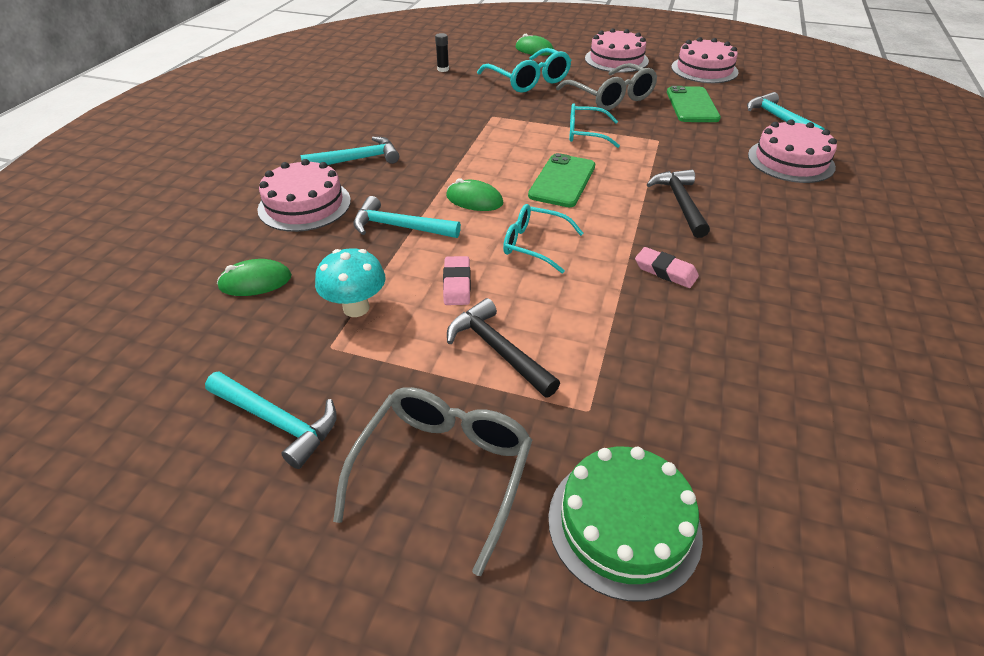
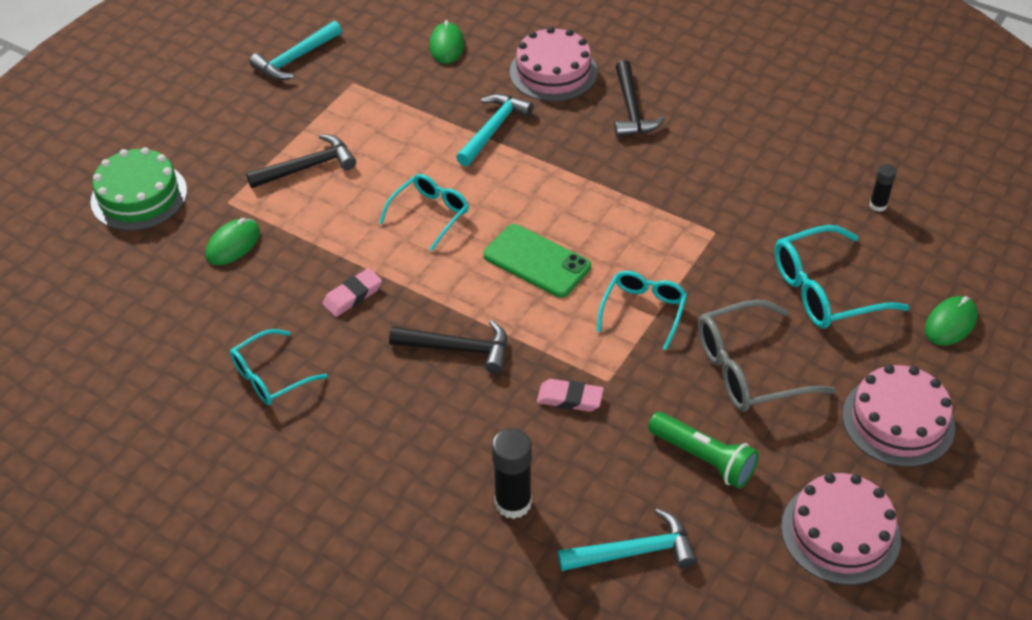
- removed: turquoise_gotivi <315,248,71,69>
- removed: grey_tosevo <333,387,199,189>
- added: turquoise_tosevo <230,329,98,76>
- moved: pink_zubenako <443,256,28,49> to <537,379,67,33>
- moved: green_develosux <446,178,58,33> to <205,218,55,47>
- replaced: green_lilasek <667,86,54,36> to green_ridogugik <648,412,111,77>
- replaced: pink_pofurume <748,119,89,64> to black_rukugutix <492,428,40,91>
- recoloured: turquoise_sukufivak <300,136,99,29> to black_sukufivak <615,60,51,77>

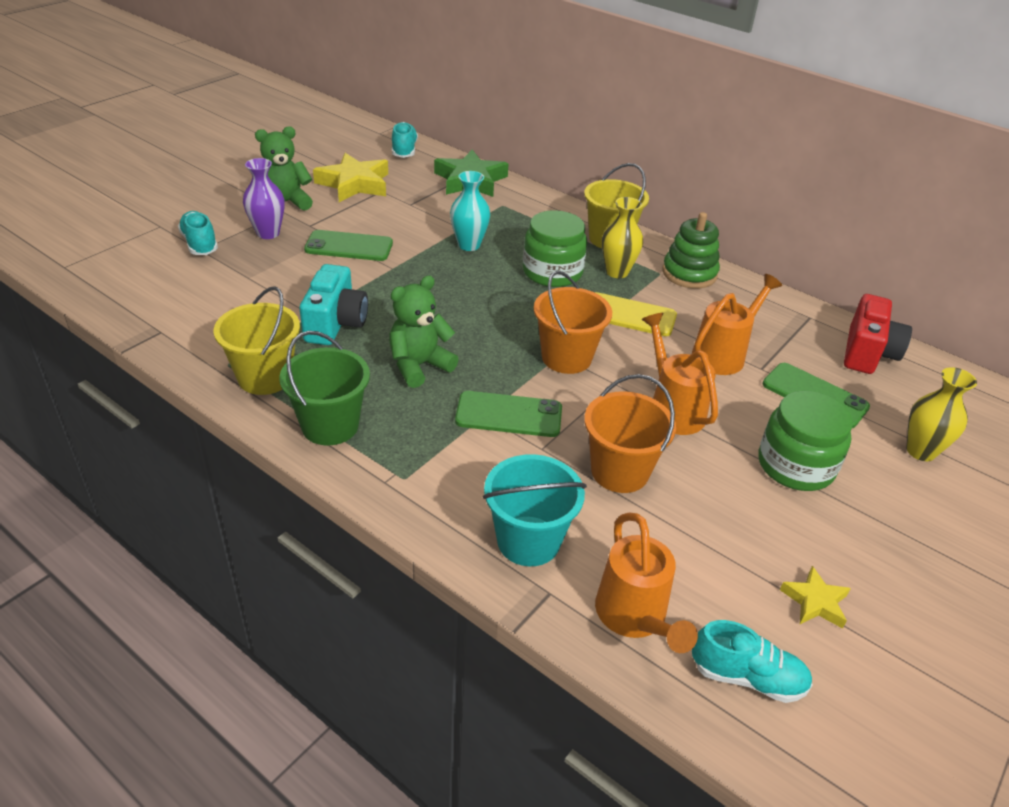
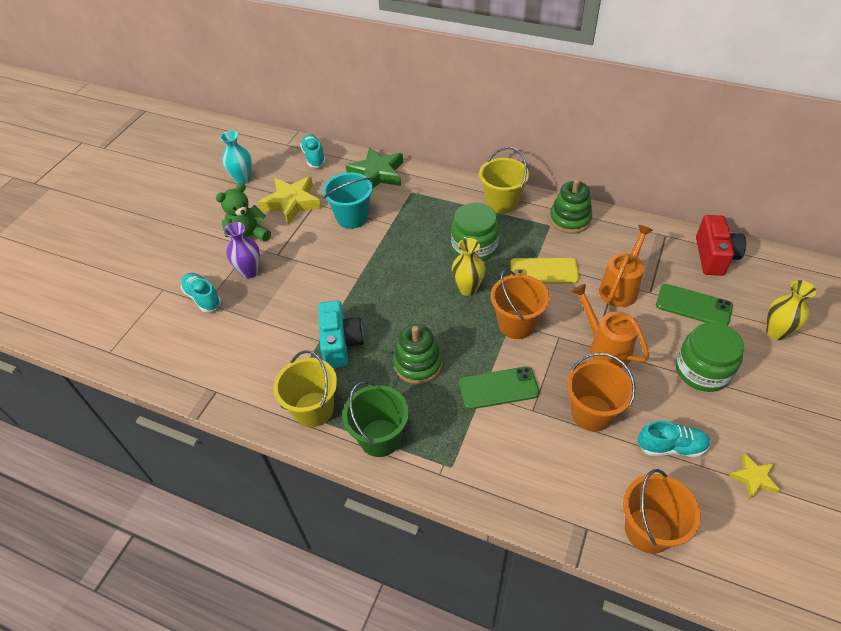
- removed: green_lilasek <304,230,89,31>
- moved: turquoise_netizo <450,171,40,80> to <220,131,32,53>
- moved: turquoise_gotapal <483,454,104,112> to <323,172,50,57>
- moved: yellow_netizo <602,197,41,81> to <452,238,33,58>
- moved: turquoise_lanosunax <692,620,121,83> to <638,420,72,37>
- replaced: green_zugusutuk <389,275,70,113> to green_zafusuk <393,324,49,60>
- replaced: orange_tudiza <595,513,103,140> to orange_gotapal <623,469,78,85>

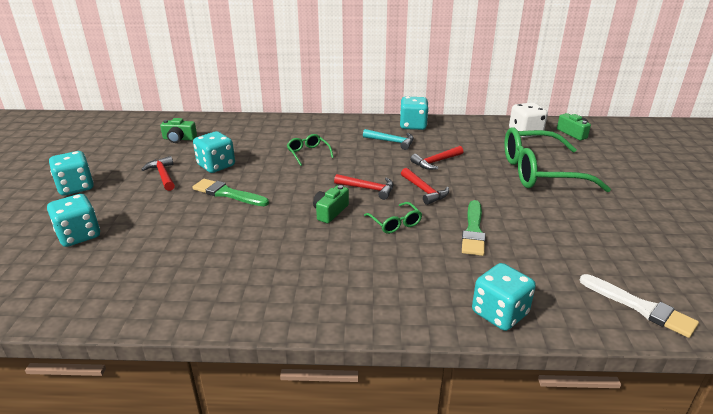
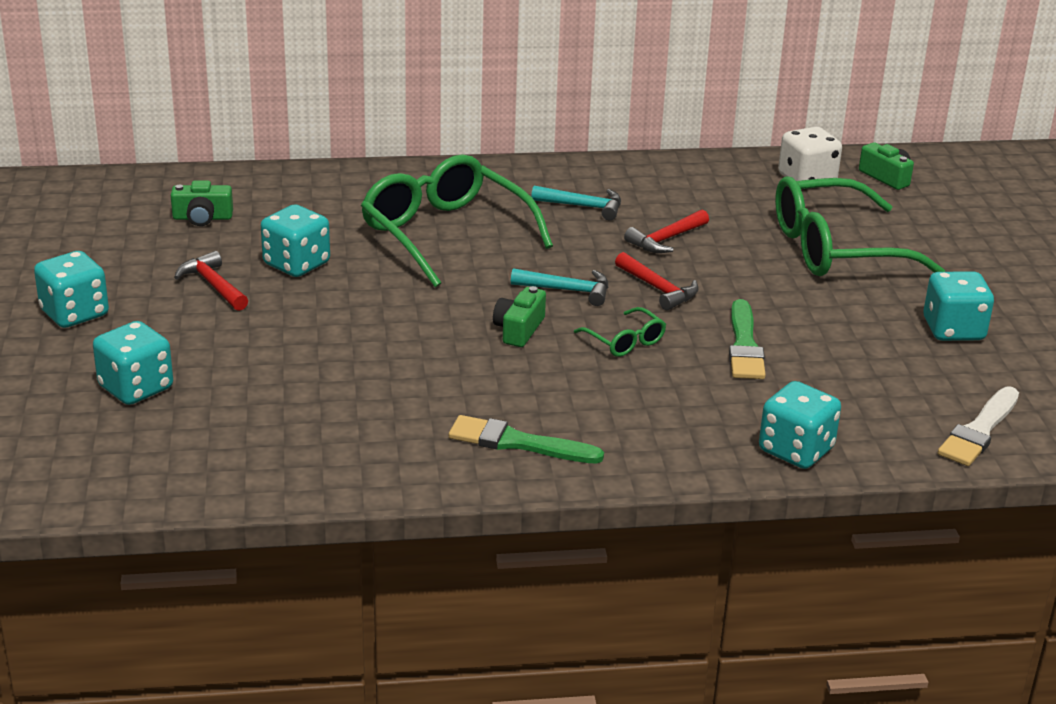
- moved: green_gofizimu <192,179,77,27> to <449,415,155,48>
- moved: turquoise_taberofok <400,97,29,33> to <923,271,71,70>
- recoloured: red_sukufivak <334,174,59,26> to turquoise_sukufivak <511,268,97,38>
- turned: white_gofizimu <580,274,119,64> = <938,386,81,80> 90 degrees clockwise
- resized: green_tosevo <287,134,47,32> = <361,154,192,133> x2.28

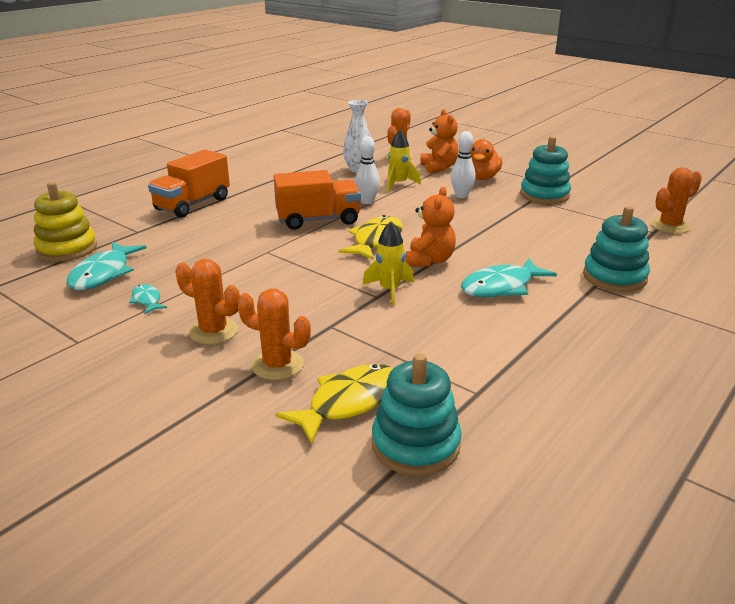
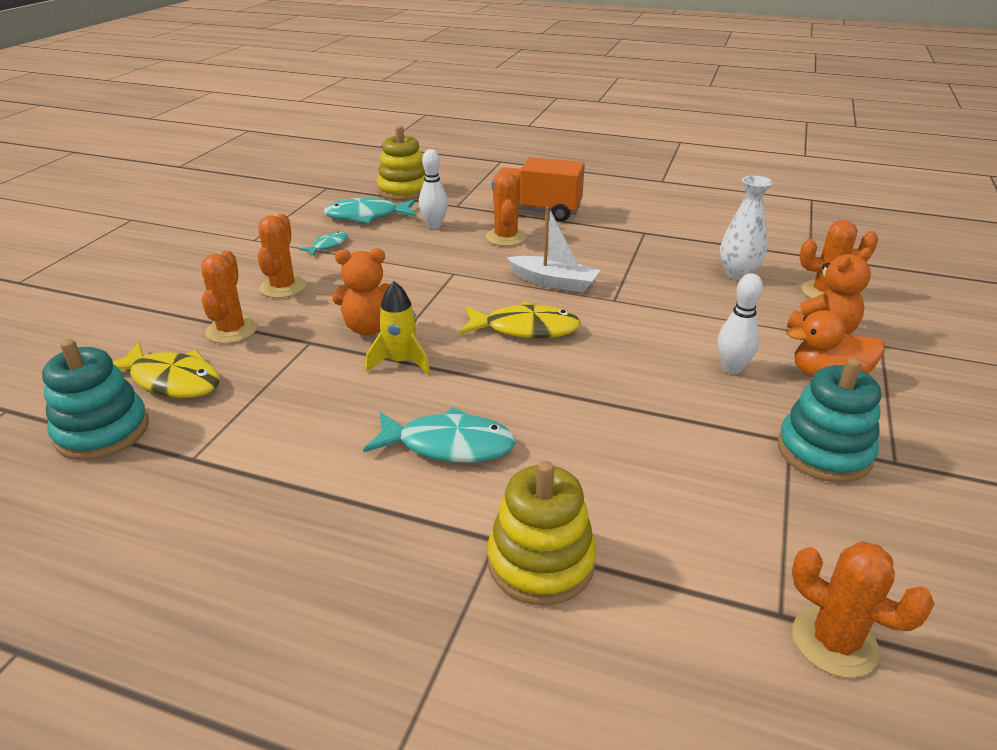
- removed: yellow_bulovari <387,130,34,61>
- added: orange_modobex <486,171,40,75>
- moved: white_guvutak <355,136,25,68> to <419,149,29,80>
- moved: orange_zugusutuk <406,187,50,80> to <332,248,58,87>
- replaced: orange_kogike <274,170,87,60> to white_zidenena <507,206,93,87>
- recoloured: turquoise_zafusuk <583,206,67,86> to yellow_zafusuk <487,461,110,144>
- turned: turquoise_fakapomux <461,258,96,39> = <363,407,153,56> 150 degrees clockwise

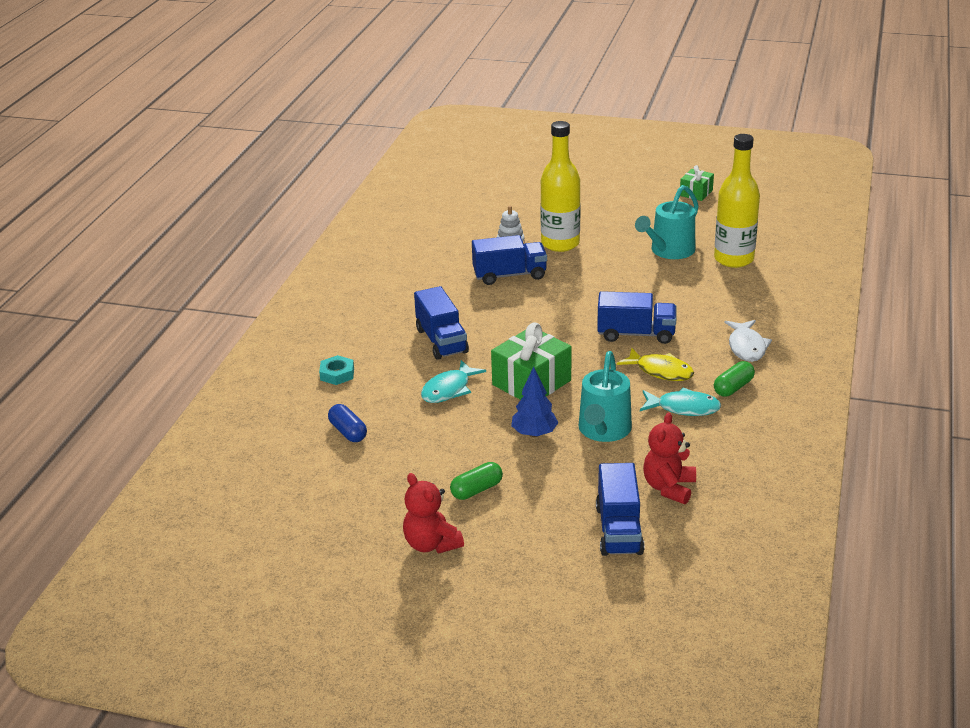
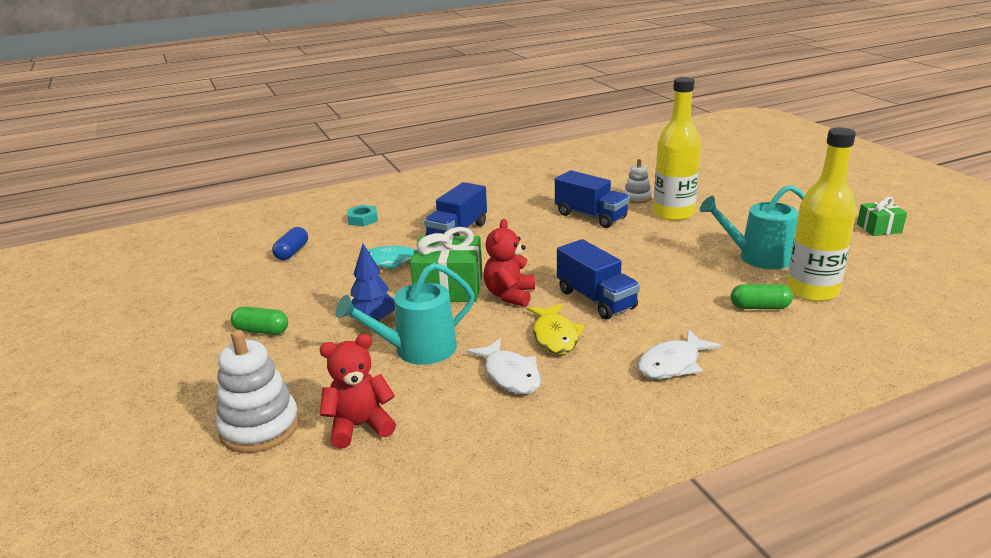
- moved: red_zugusutuk <403,473,61,81> to <484,219,51,88>
- moved: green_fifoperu <714,361,41,36> to <731,284,62,25>
- replaced: blue_kogike <596,463,48,93> to white_zafusuk <216,330,83,123>
- recoloured: turquoise_fakapomux <640,387,81,29> to white_fakapomux <466,338,75,56>

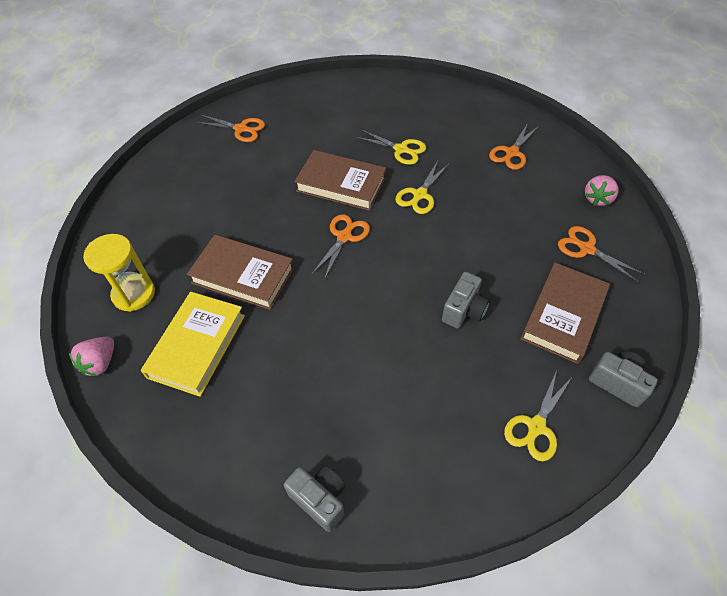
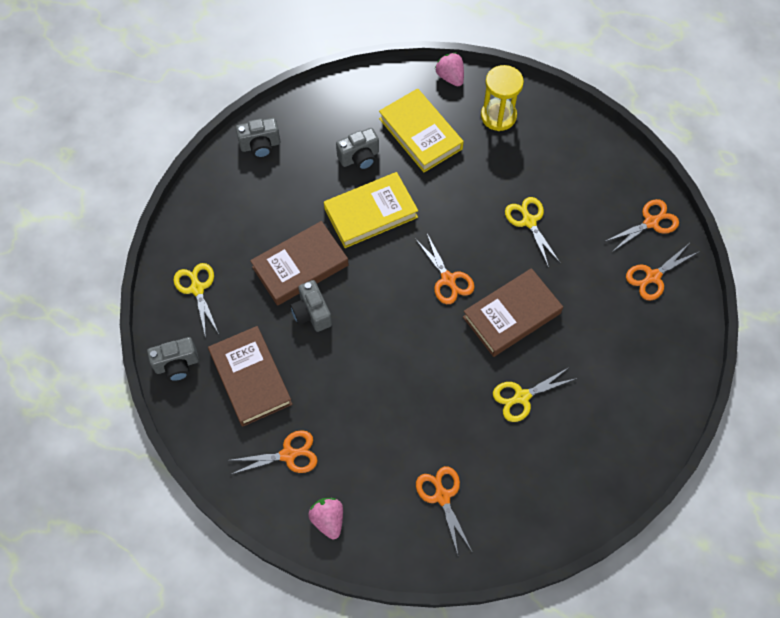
- added: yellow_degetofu <324,172,94,76>
- added: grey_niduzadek <336,128,43,42>
- added: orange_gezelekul <604,199,75,53>
- moved: brown_degetofu <187,235,107,75> to <250,221,99,85>
- moved: yellow_gezelekul <395,161,54,53> to <505,197,55,71>

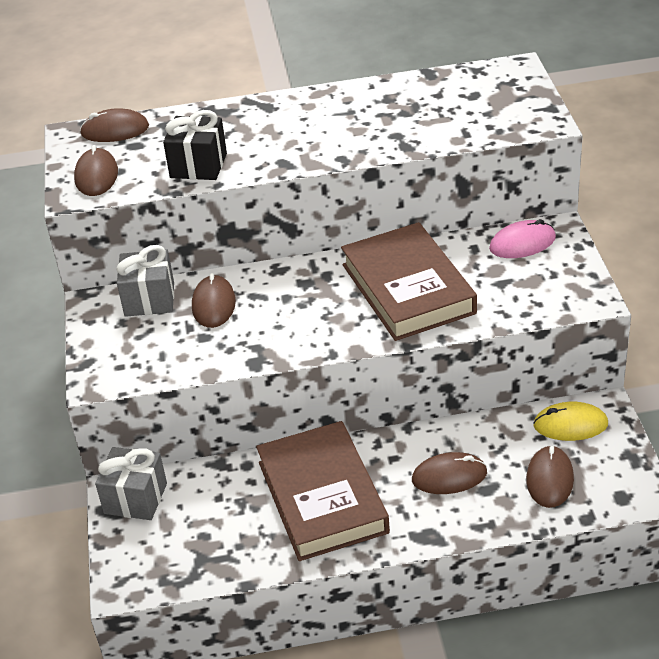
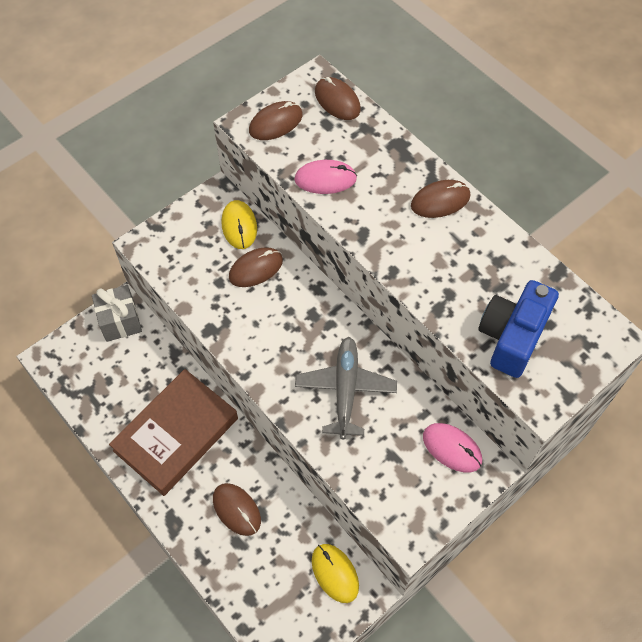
- added: blue_niduzadek <479,280,80,98>
- moved: brown_develosux <526,446,48,62> to <411,180,60,38>
- replaced: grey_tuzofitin <116,245,58,72> to yellow_develosux <221,200,36,49>
- replaced: black_tuzofitin <163,110,64,70> to pink_develosux <294,160,63,34>
- replaced: brown_degetofu <341,222,136,119> to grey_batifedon <295,337,102,102>

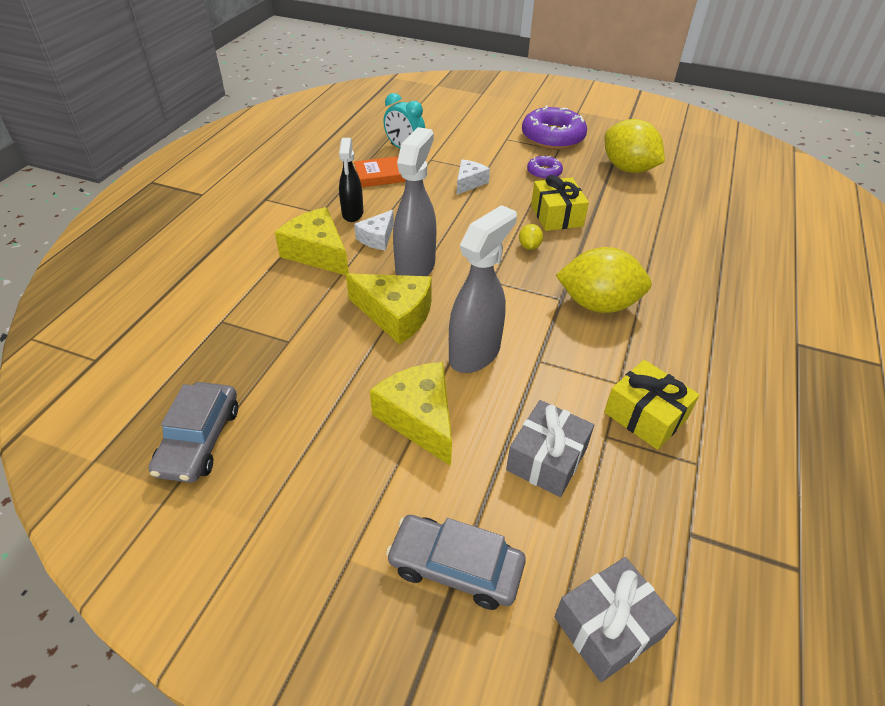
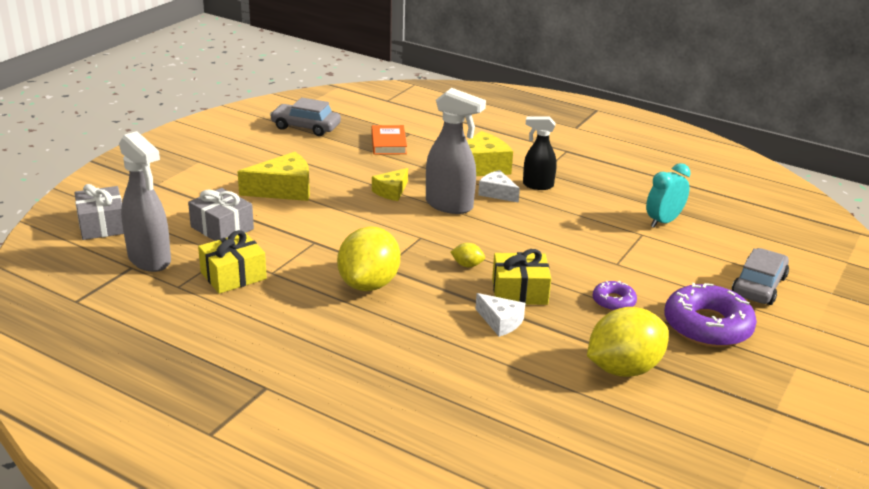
- moved: orange_degetofu <354,156,52,31> to <371,125,36,30>
- moved: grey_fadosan <386,515,140,95> to <732,248,57,57>
- moved: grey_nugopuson <449,205,68,168> to <119,131,52,141>
- moved: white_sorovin <457,159,33,36> to <475,293,50,44>
- resized: yellow_sorovin <346,273,86,72> = <372,168,36,33> x0.60

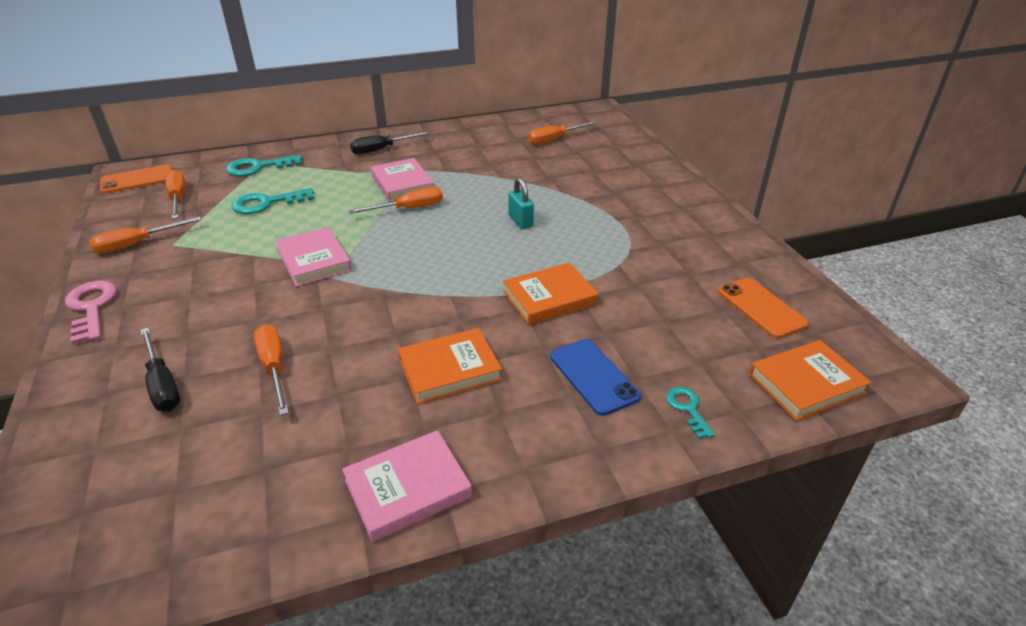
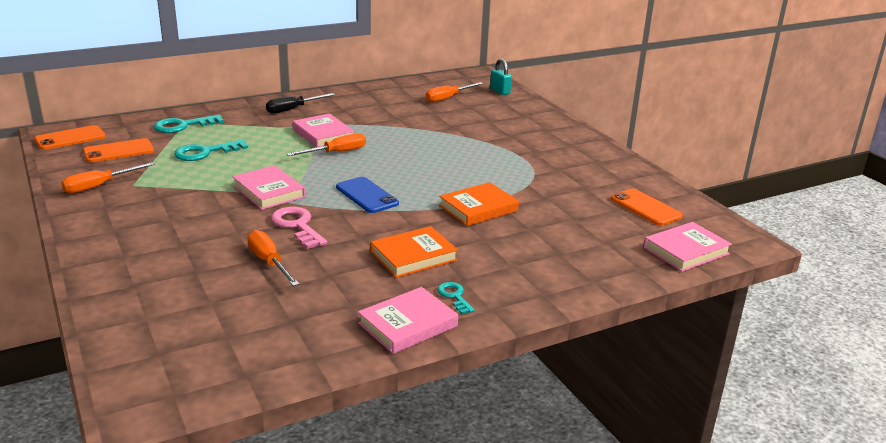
- removed: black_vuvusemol <140,328,40,84>
- moved: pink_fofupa <65,281,52,63> to <271,207,56,42>
- moved: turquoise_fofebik <509,178,25,51> to <490,59,22,36>
- moved: blue_lilasek <550,339,91,77> to <336,177,63,36>
- moved: turquoise_fofupa <666,387,49,52> to <437,282,37,32>
- replaced: orange_vuvusemol <165,170,21,49> to orange_lilasek <83,138,71,24>
- recoloured: orange_degetofu <749,340,123,81> to pink_degetofu <644,222,88,50>

